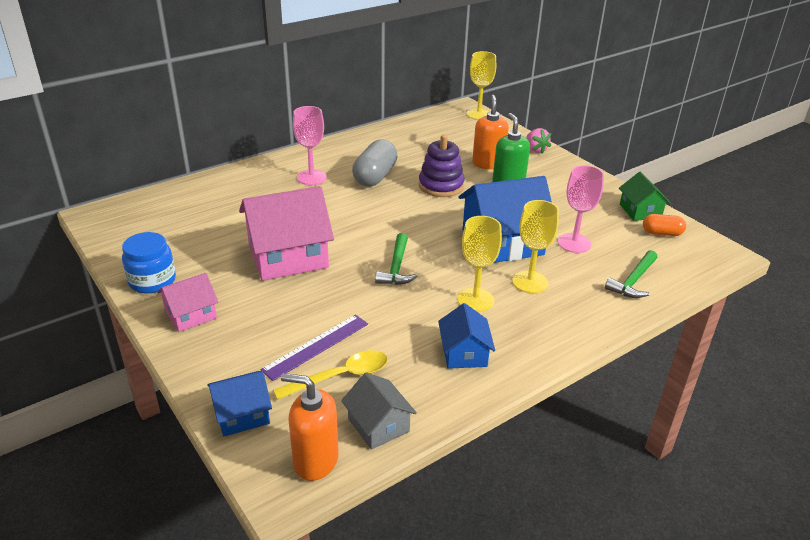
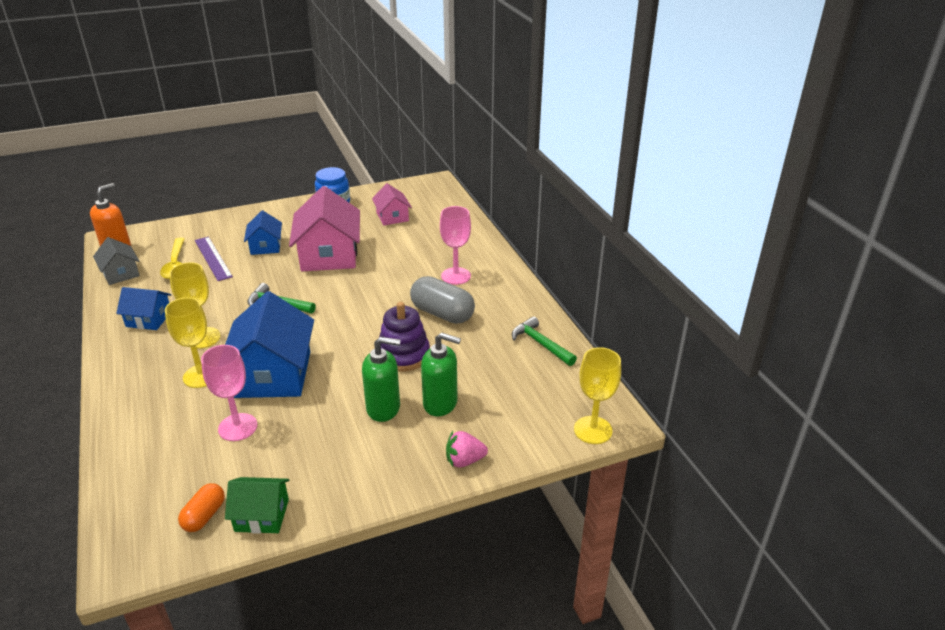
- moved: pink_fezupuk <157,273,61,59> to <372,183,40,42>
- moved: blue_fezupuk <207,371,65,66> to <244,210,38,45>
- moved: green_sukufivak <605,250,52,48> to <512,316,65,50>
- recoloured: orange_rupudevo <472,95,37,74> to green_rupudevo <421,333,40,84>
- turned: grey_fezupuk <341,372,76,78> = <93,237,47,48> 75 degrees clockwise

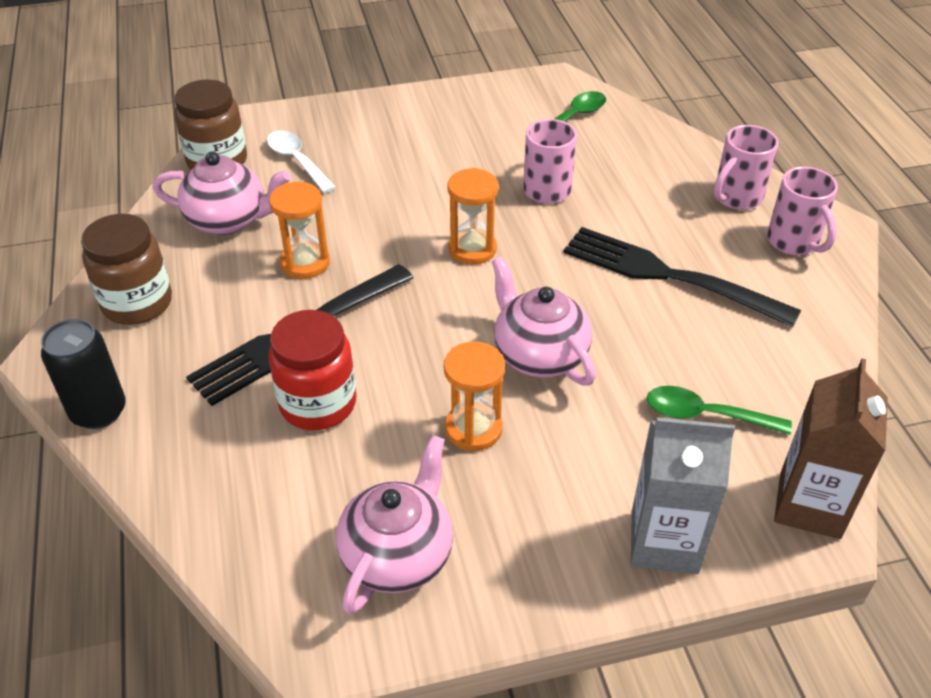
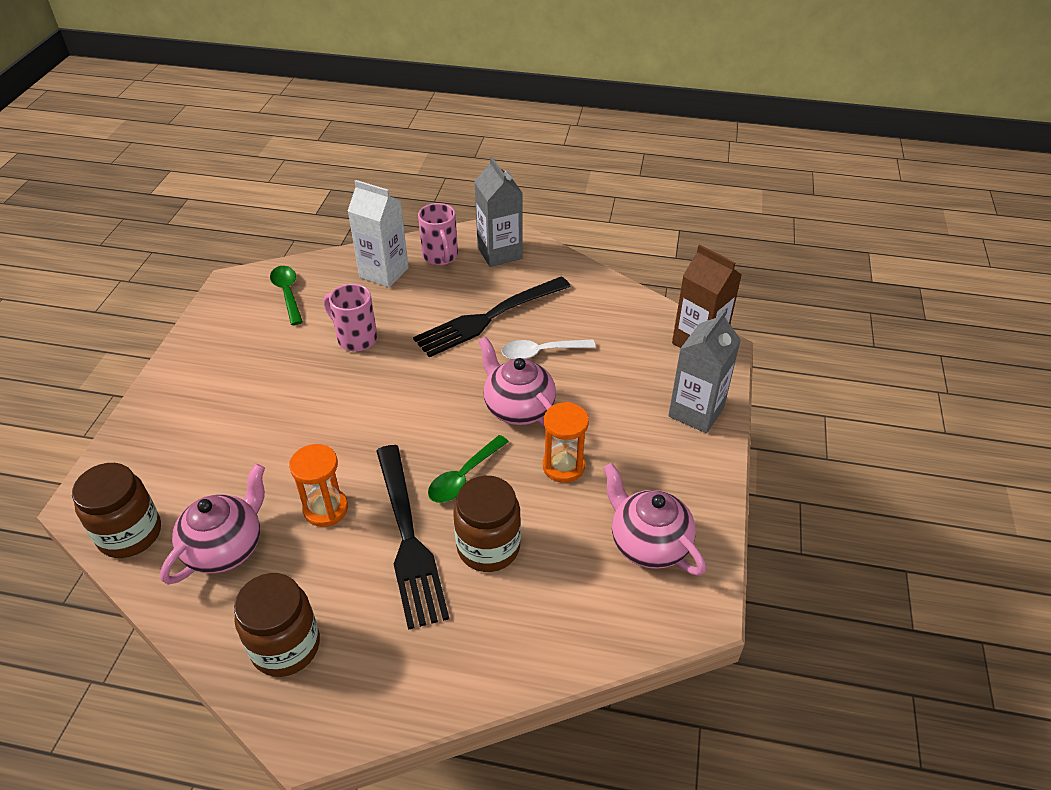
- removed: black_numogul <41,319,85,110>
- removed: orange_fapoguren <447,168,52,97>
- added: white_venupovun <348,180,61,108>
- moved: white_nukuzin <267,131,69,62> to <502,339,94,20>
- moved: green_nukuzin <647,386,145,49> to <428,435,81,68>
- replaced: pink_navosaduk <767,167,71,88> to grey_venupovun <474,157,48,110>
- recoloured: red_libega <268,310,88,120> to brown_libega <453,476,68,96>
- turned: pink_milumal <492,256,104,129> = <479,337,77,90> 60 degrees clockwise

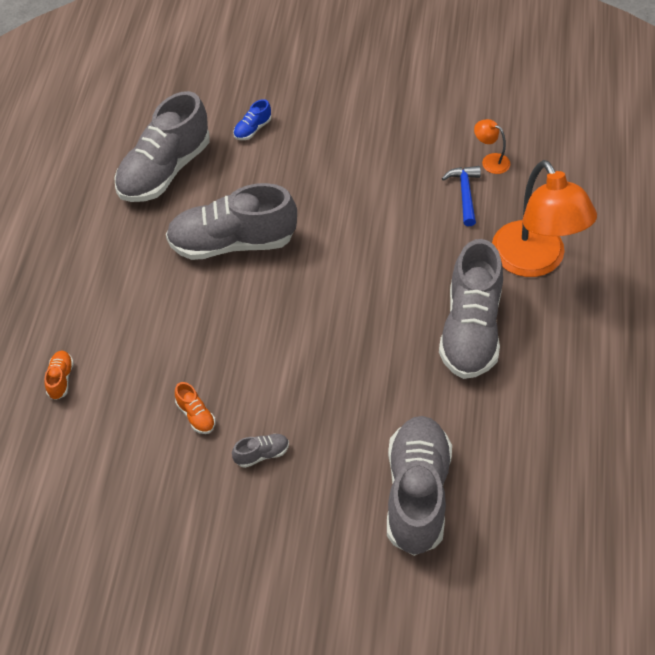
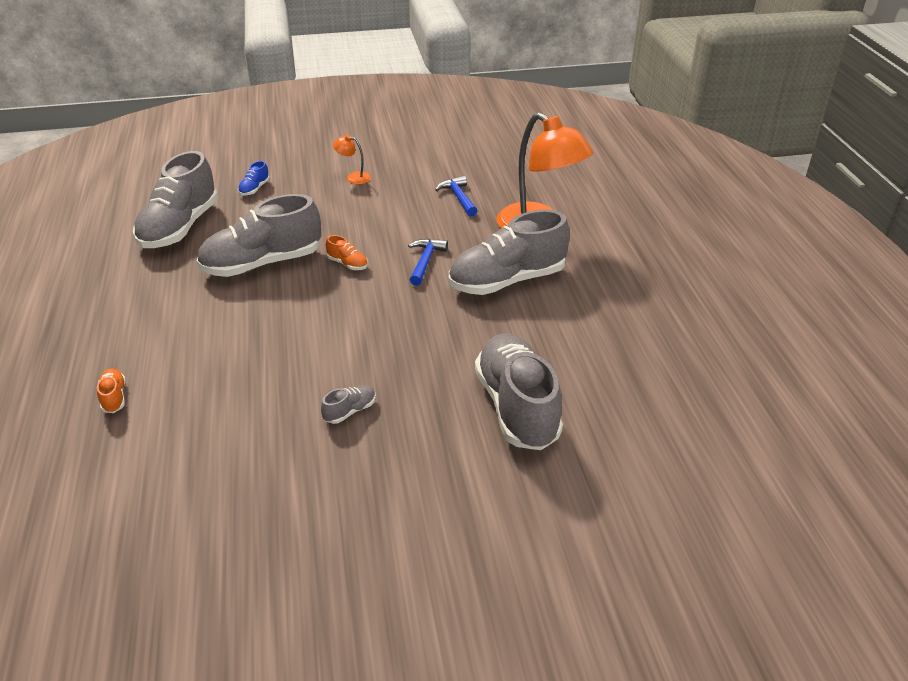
- added: blue_sukufivak <408,238,40,48>
- moved: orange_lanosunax <175,382,40,52> to <326,235,42,35>
- moved: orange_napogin <474,119,36,55> to <333,135,38,49>
- turned: grey_lanosunax <439,239,64,140> = <449,210,121,85> 75 degrees clockwise

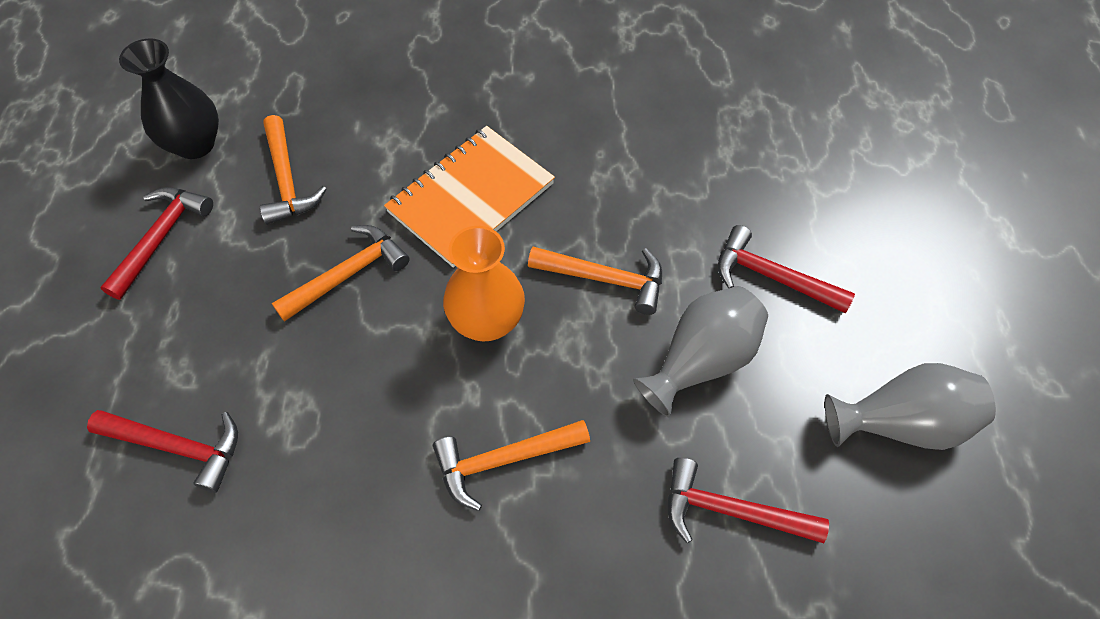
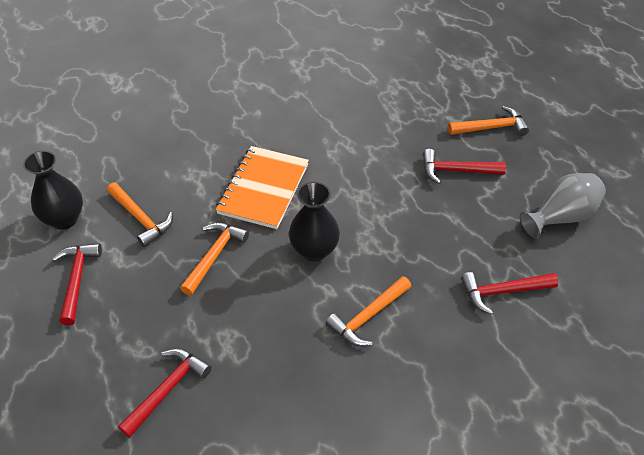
- removed: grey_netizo <633,286,135,132>
- moved: orange_sukufivak <528,247,134,68> to <448,106,81,30>
- recoloured: orange_netizo <443,226,82,115> to black_netizo <289,182,51,80>
- turned: red_sukufivak <87,410,151,83> = <118,349,94,89> 45 degrees counterclockwise

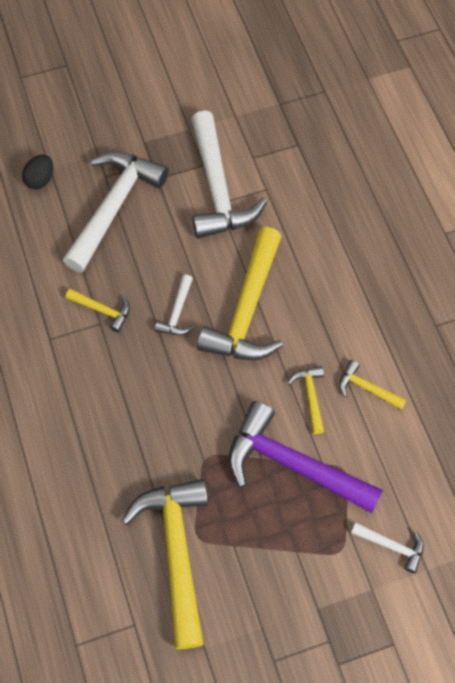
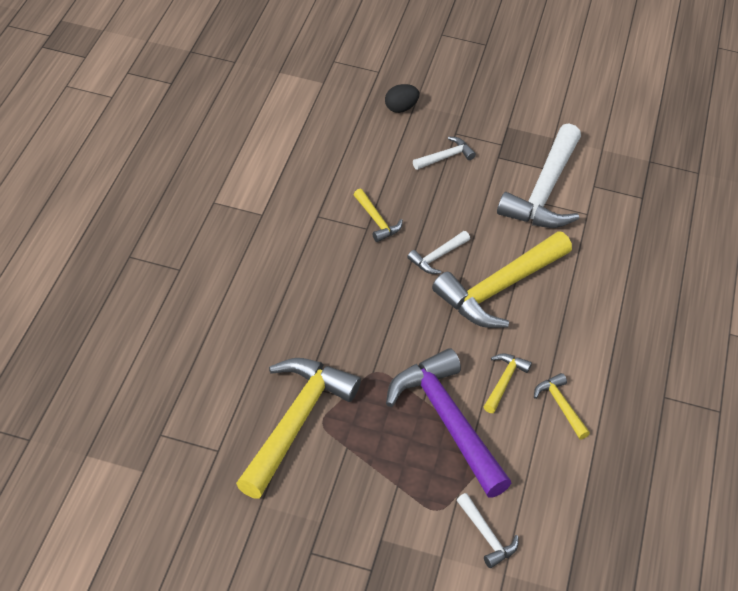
- resized: white_sukufivak <63,152,106,121> = <413,136,63,34> x0.46

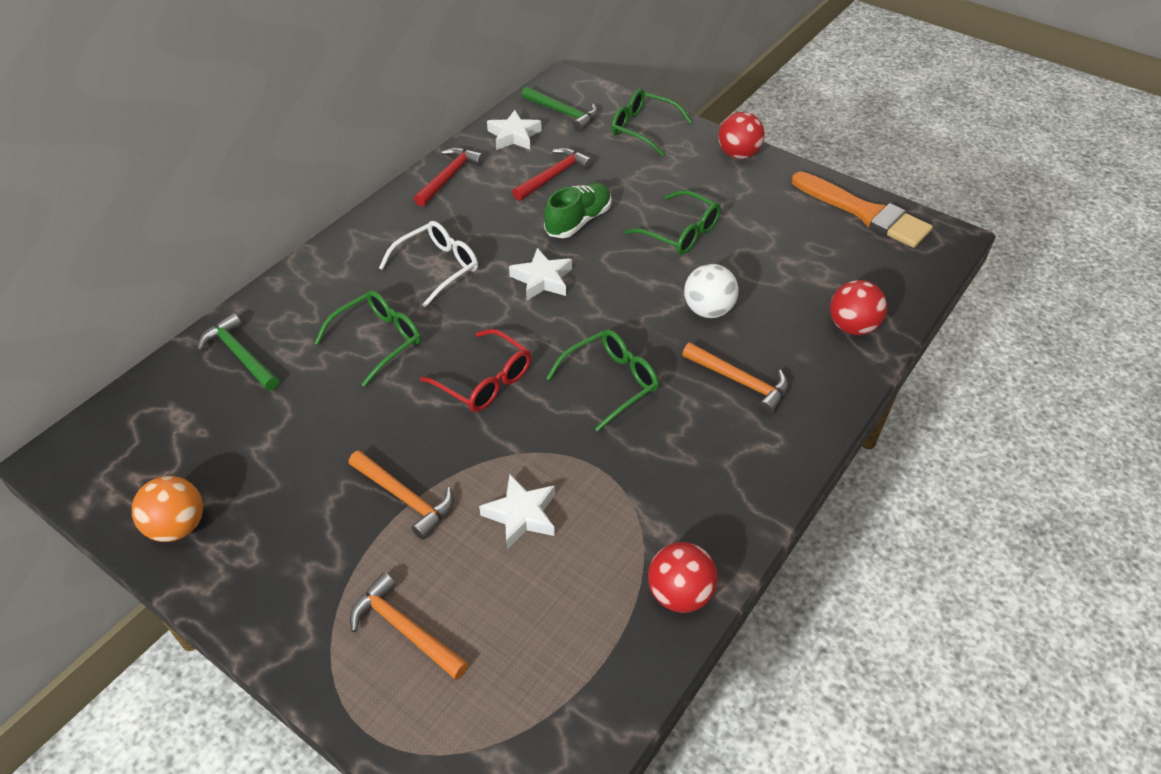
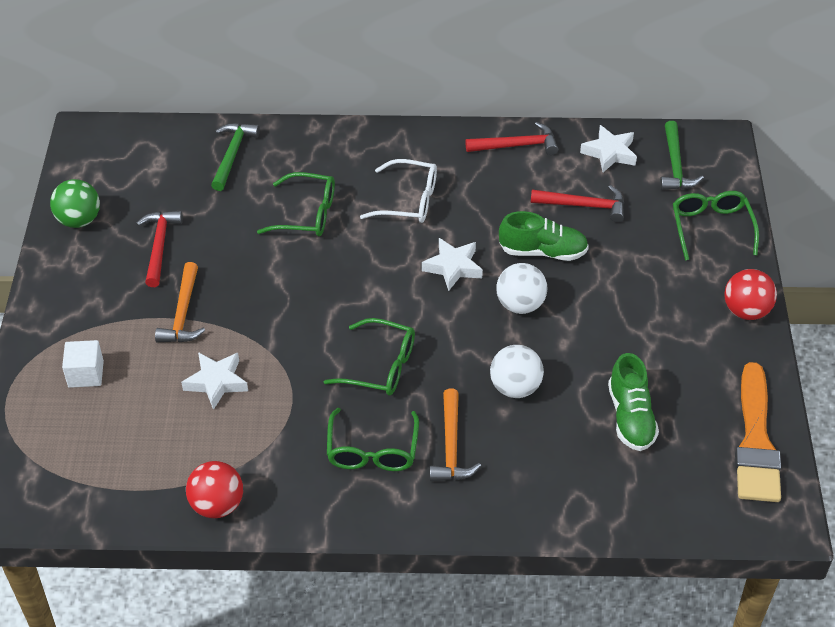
- removed: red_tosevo <420,329,111,83>
- removed: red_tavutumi <830,280,57,55>
- added: red_sukufivak <136,211,47,76>
- added: white_tavutumi <496,263,51,51>
- added: green_lanosunax <608,353,51,98>
- moved: green_tosevo <625,190,96,65> to <327,408,92,63>
- replaced: orange_sukufivak <350,573,119,107> to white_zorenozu <62,340,42,48>
- recoloured: orange_tavutumi <132,476,71,66> to green_tavutumi <50,179,50,49>

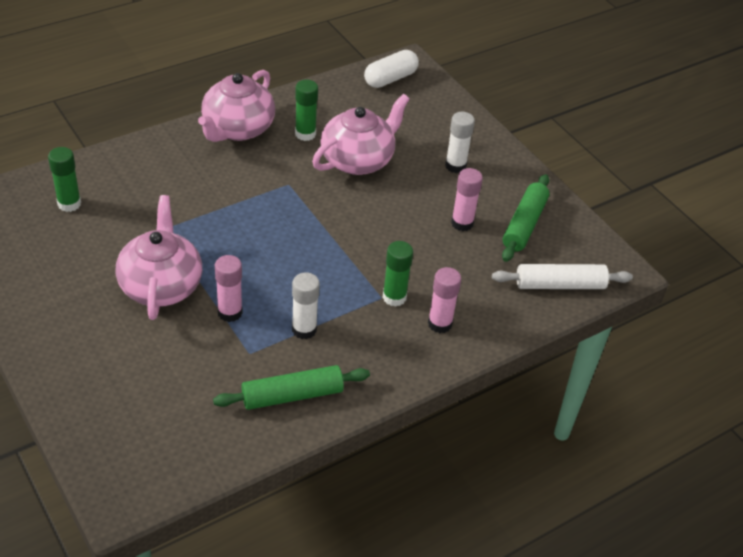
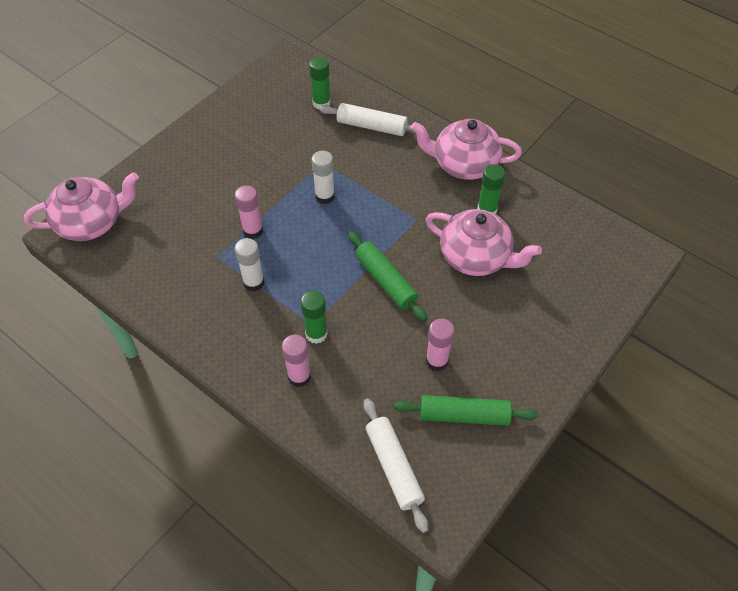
- removed: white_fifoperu <364,50,55,38>
- added: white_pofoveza <319,103,97,33>
- moved: pink_milumal <116,195,86,125> to <24,172,115,69>
- moved: green_pofoveza <213,365,157,45> to <348,232,79,89>
- moved: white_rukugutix <445,112,30,61> to <312,151,23,53>

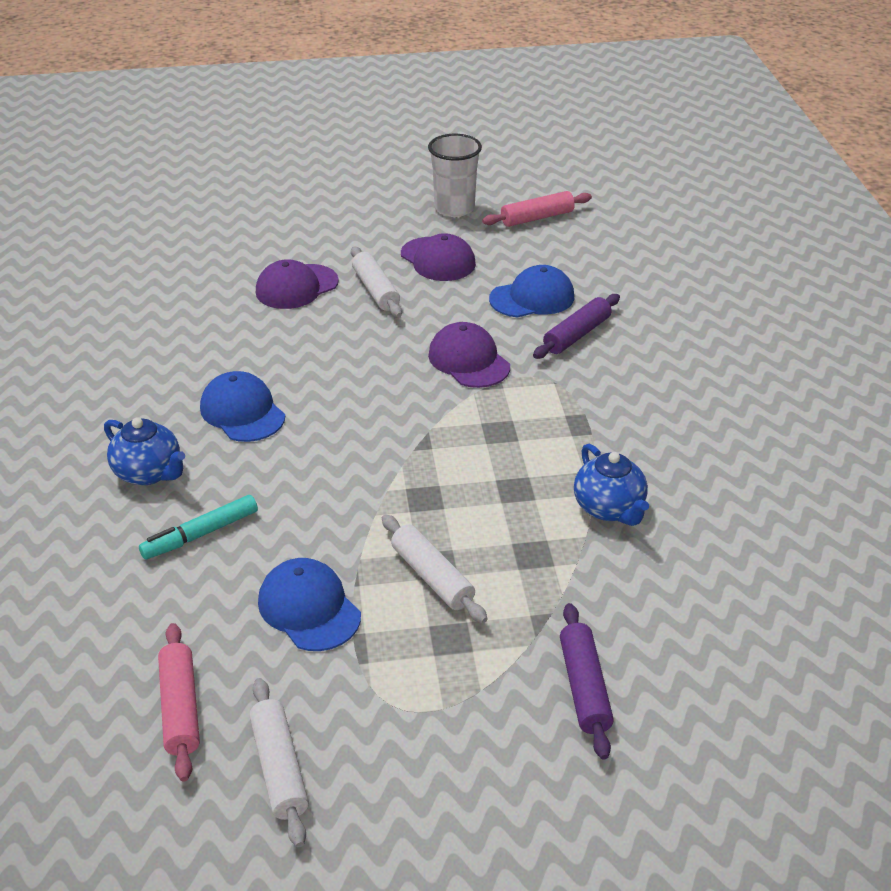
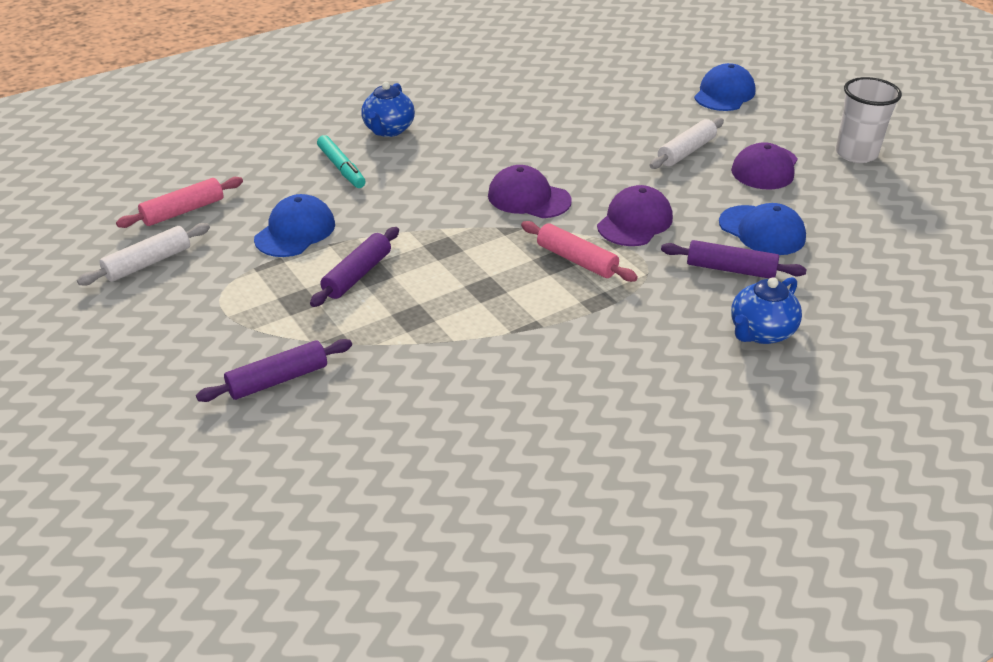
- moved: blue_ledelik <200,371,85,71> to <694,63,61,48>
- moved: purple_ledelik <256,259,83,50> to <488,165,84,53>
- moved: pink_pofoveza <482,191,110,36> to <521,221,117,61>
- moved: blue_milumal <574,443,75,83> to <731,277,71,67>
- recoloured: white_pofoveza <382,514,106,109> to purple_pofoveza <310,227,89,80>
- turned: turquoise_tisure <139,495,119,64> = <317,135,49,53> 150 degrees counterclockwise

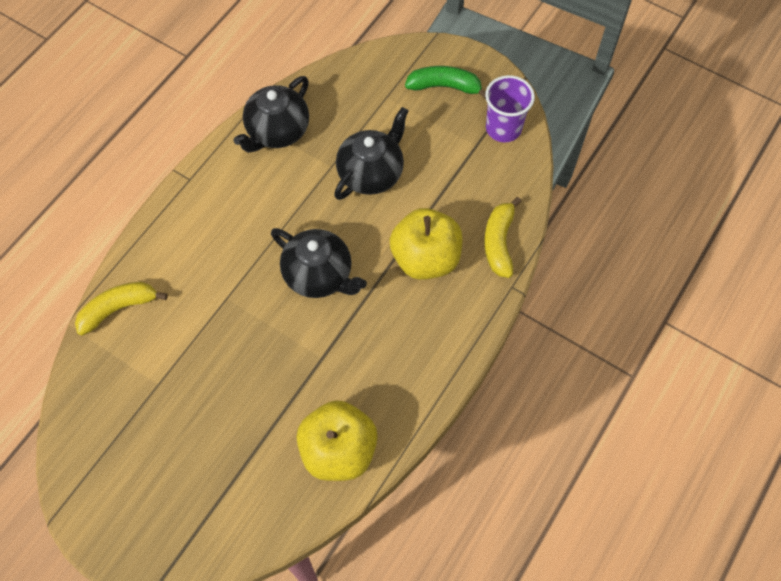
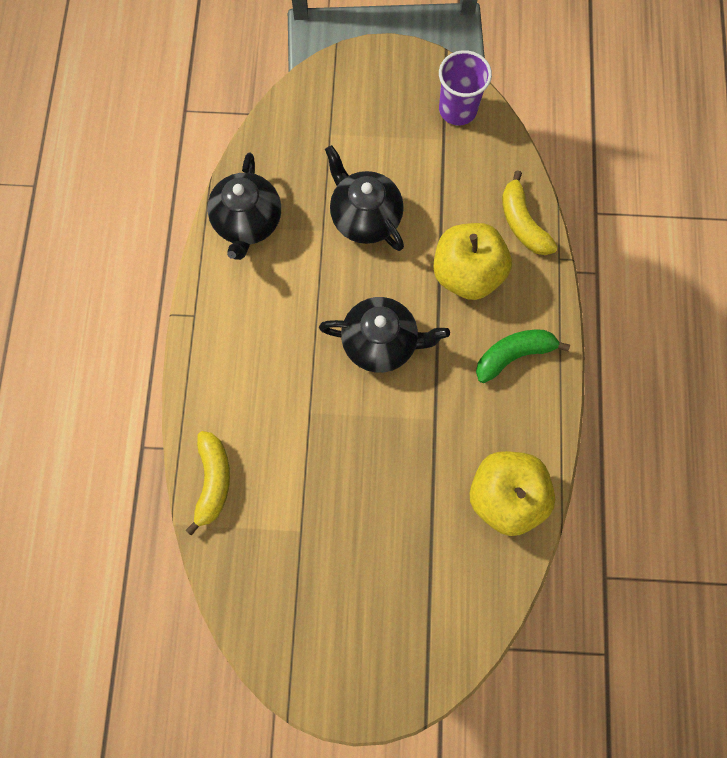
- moved: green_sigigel <405,66,81,33> to <476,330,94,53>
- turned: yellow_sigigel <75,282,93,54> = <186,431,44,105> 150 degrees clockwise
- turned: black_milumal <334,107,75,93> = <325,145,79,106> 45 degrees counterclockwise

